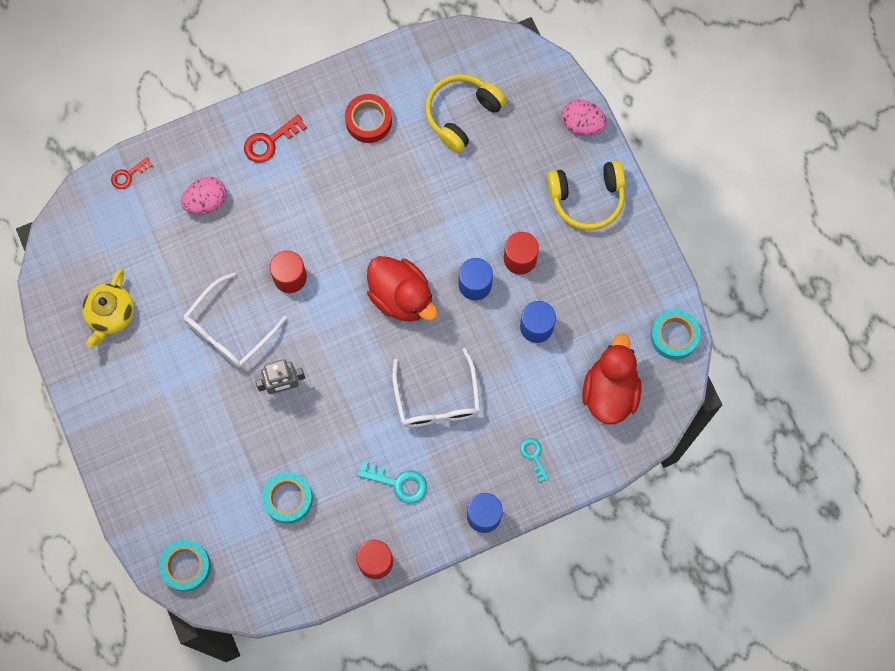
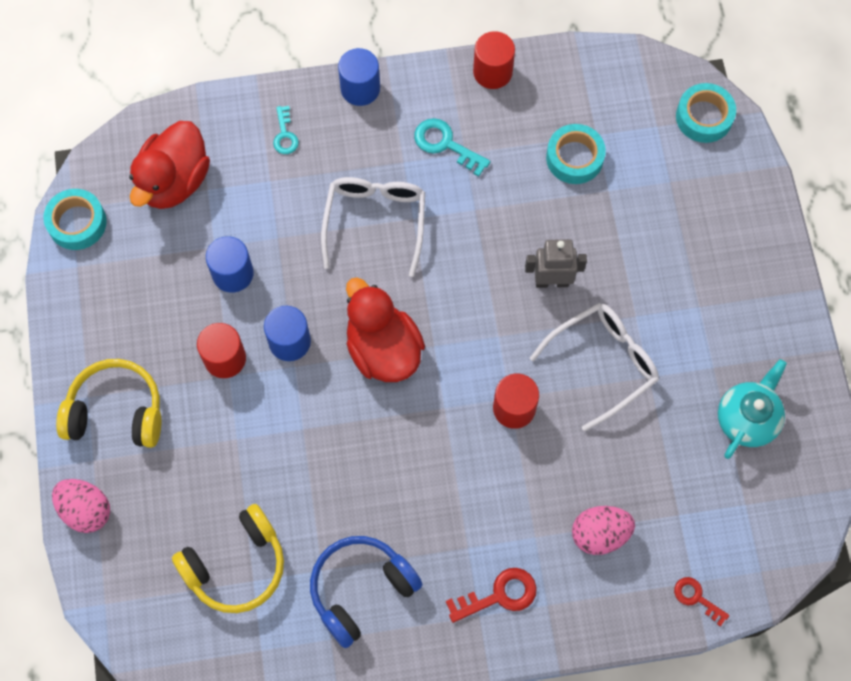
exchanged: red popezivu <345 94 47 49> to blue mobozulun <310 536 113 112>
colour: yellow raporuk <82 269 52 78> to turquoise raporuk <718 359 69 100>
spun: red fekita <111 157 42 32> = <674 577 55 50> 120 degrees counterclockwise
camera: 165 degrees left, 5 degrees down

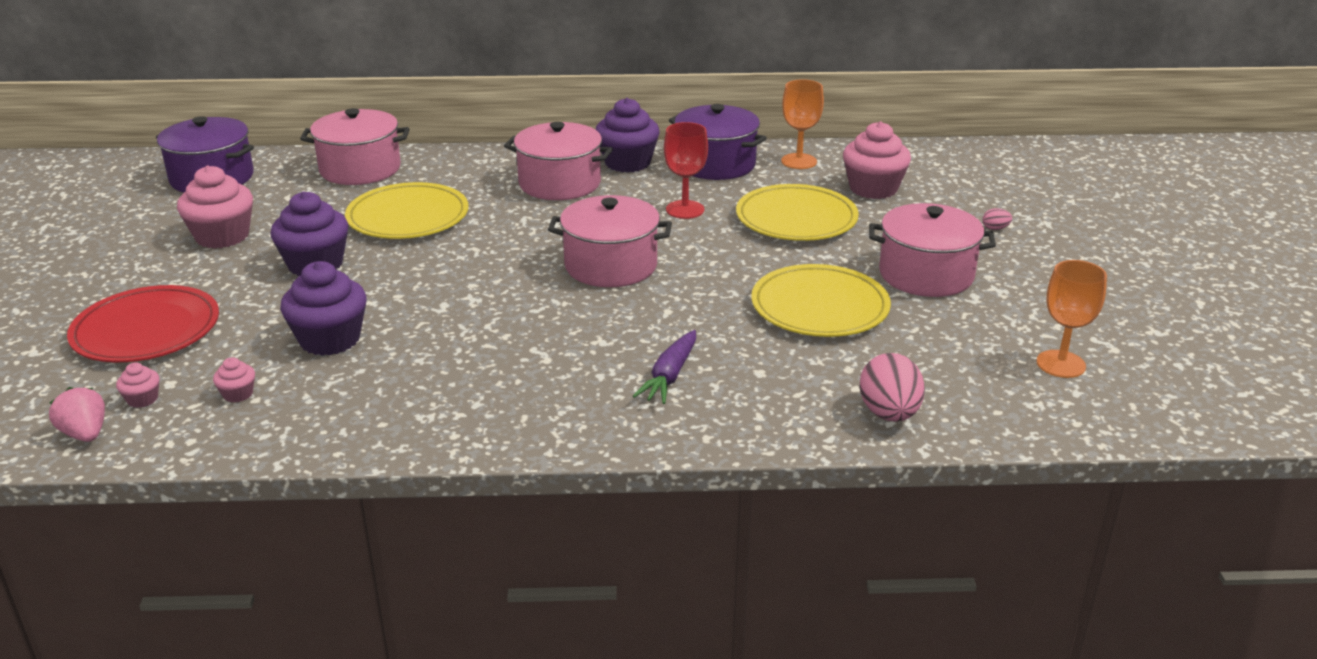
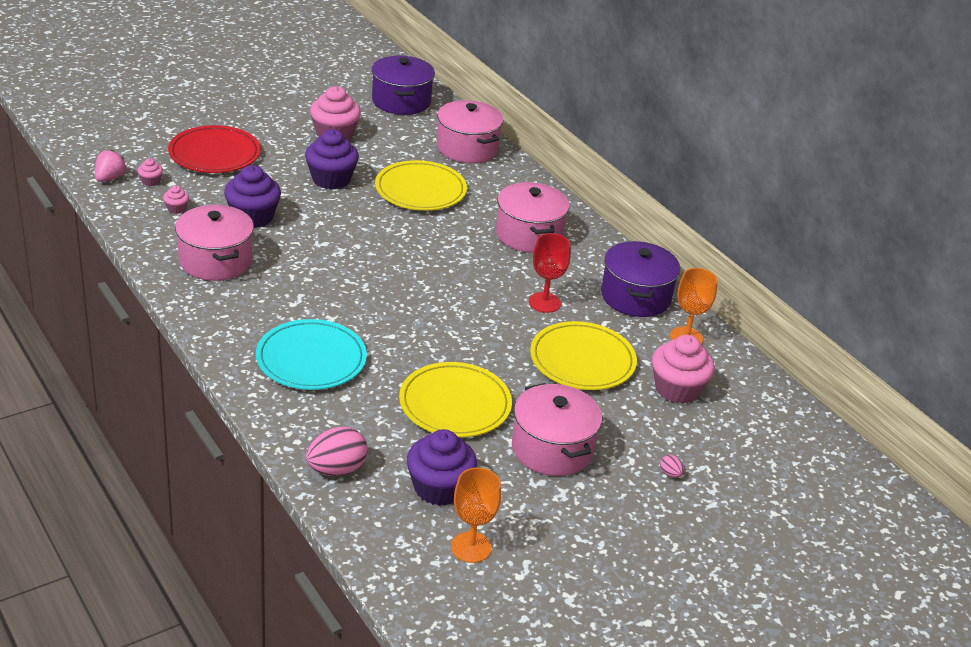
relocated: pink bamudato <548 195 124 92> to <175 205 79 76>; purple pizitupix <595 98 65 75> to <407 429 70 77>
exchanged: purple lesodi <633 330 63 74> to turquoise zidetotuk <256 319 111 71>
camera: 55 degrees right, 5 degrees up

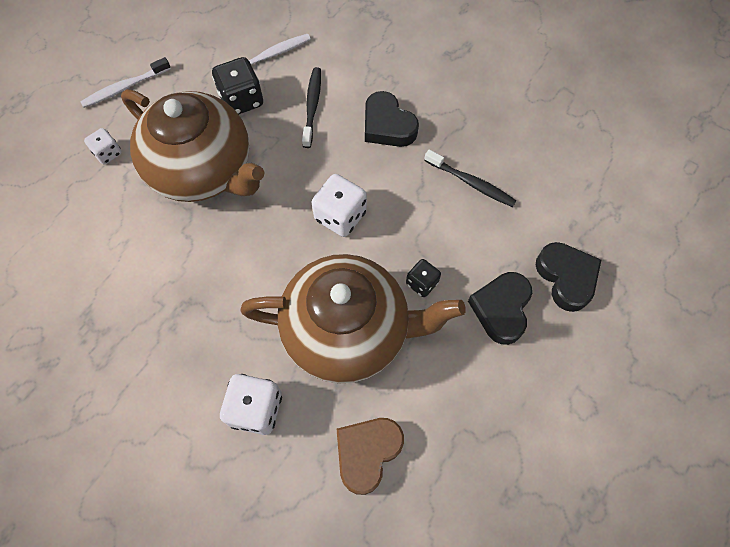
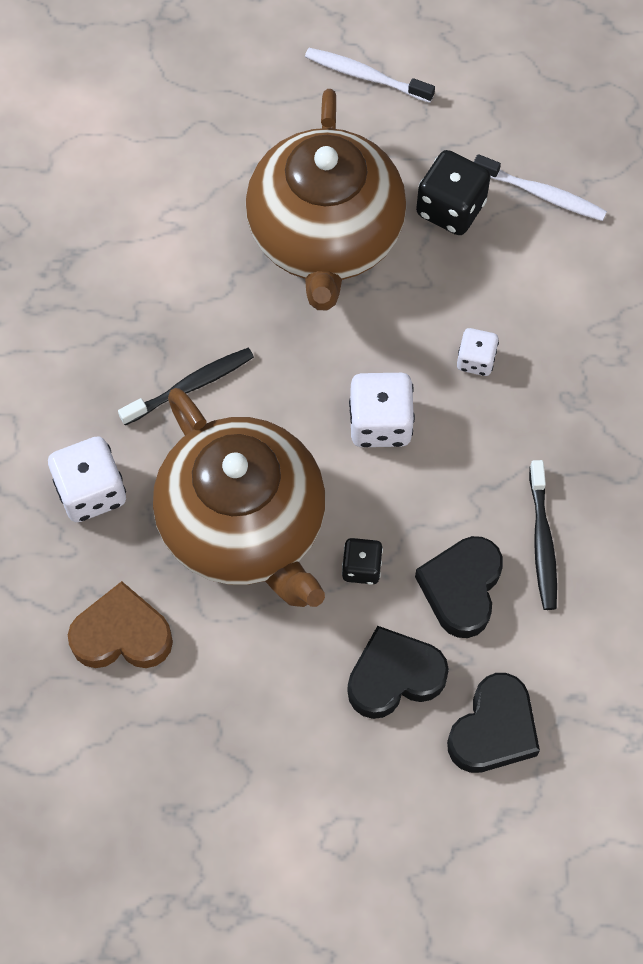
relocated: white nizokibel <84 128 38 37> to <457 328 42 48>; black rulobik <302 67 19 81> to <118 348 136 77>; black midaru <365 91 54 56> to <415 536 88 102>
camera: 55 degrees right, 0 degrees up

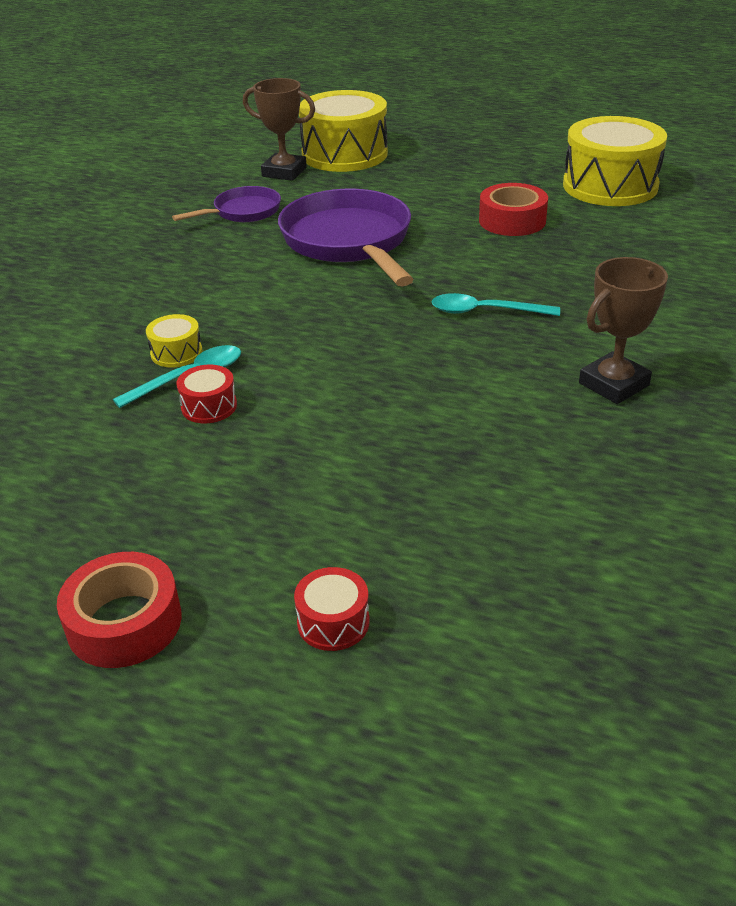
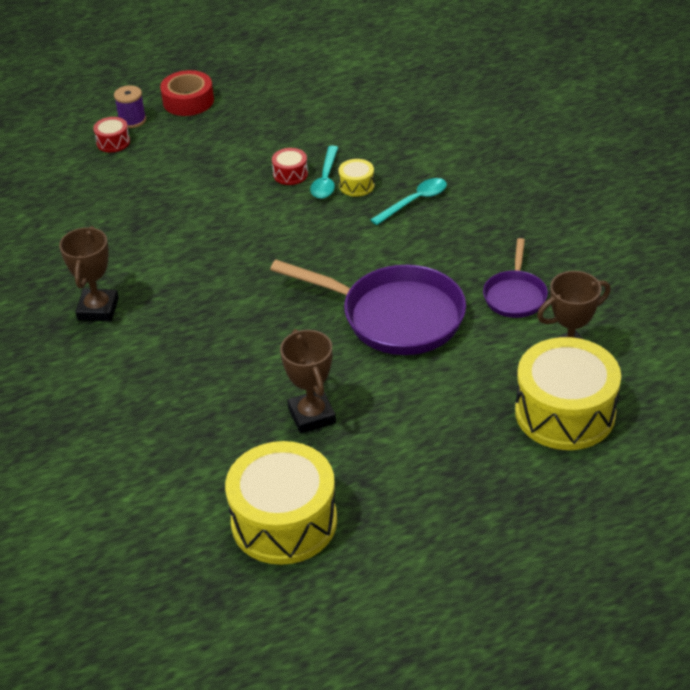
appeared: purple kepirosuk <114 85 32 43>
relocated: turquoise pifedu <431 293 129 23> to <370 178 77 47>
exchanged: red popezivu <479 183 69 53> to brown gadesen <280 329 56 105>
camera: 135 degrees right, 5 degrees up

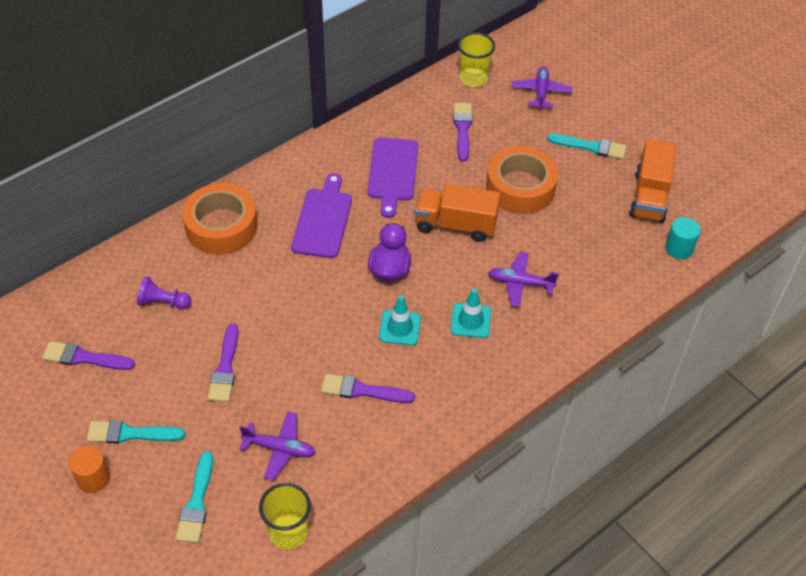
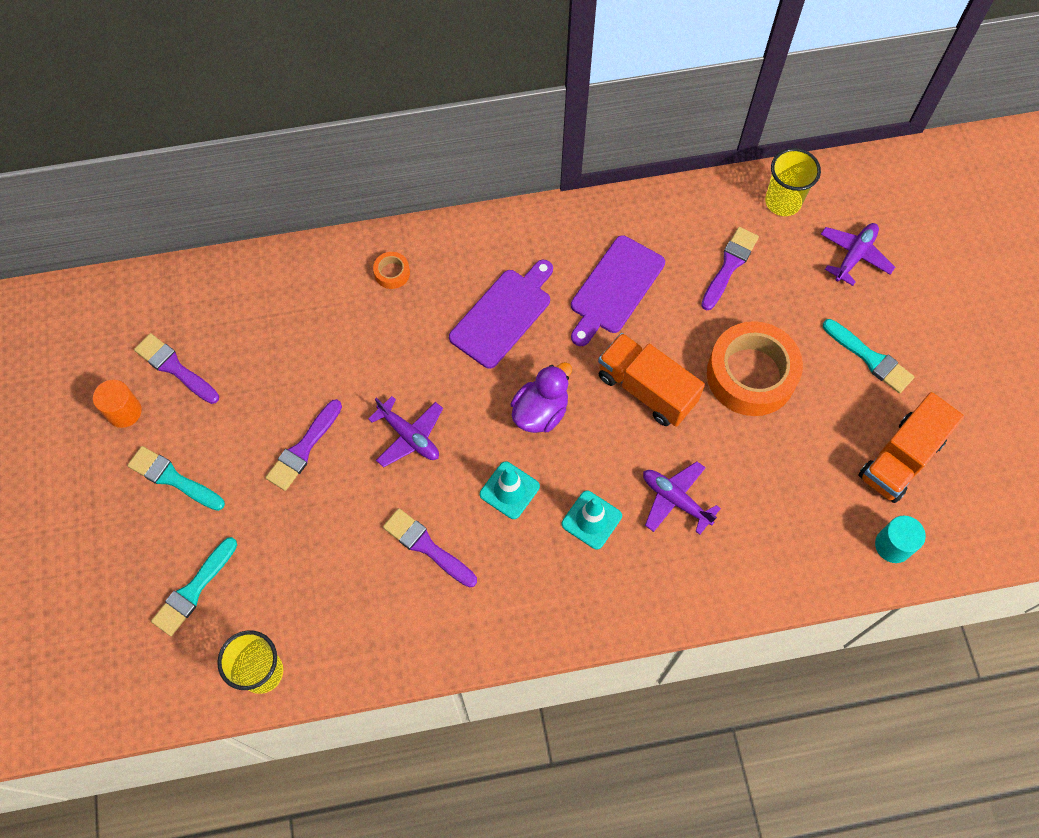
missing: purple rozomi <137 276 54 33>
relocated: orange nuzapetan <69 446 41 47> to <93 380 49 48>; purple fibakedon <239 412 76 68> to <368 396 75 71>
size: orange popezivu <182 183 76 72> = <373 252 37 37> x0.41
camera: 30 degrees right, 15 degrees up

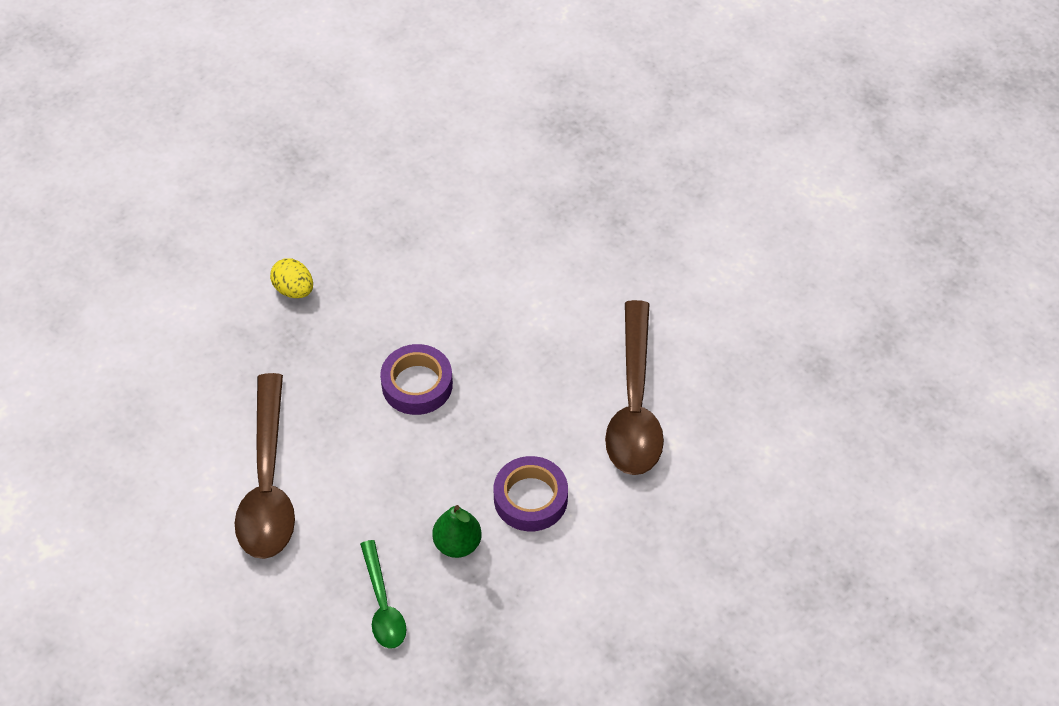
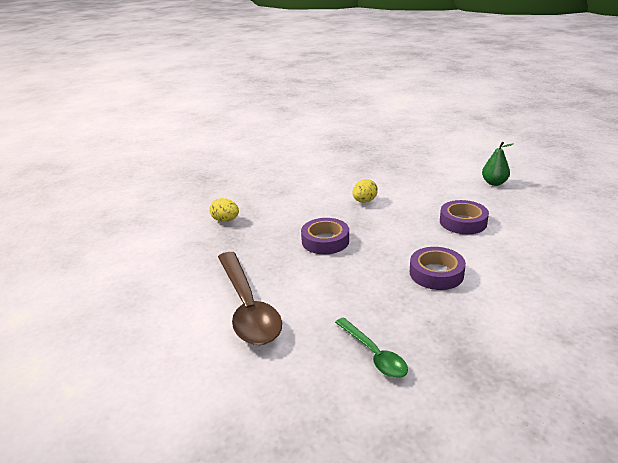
appeared: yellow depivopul <352 179 26 24>
relocated: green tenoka <432 505 50 53> to <482 142 32 44>
exchanged: brown pifedu <605 300 59 175> to purple popezivu <440 200 49 34>
camera: 15 degrees left, 25 degrees down

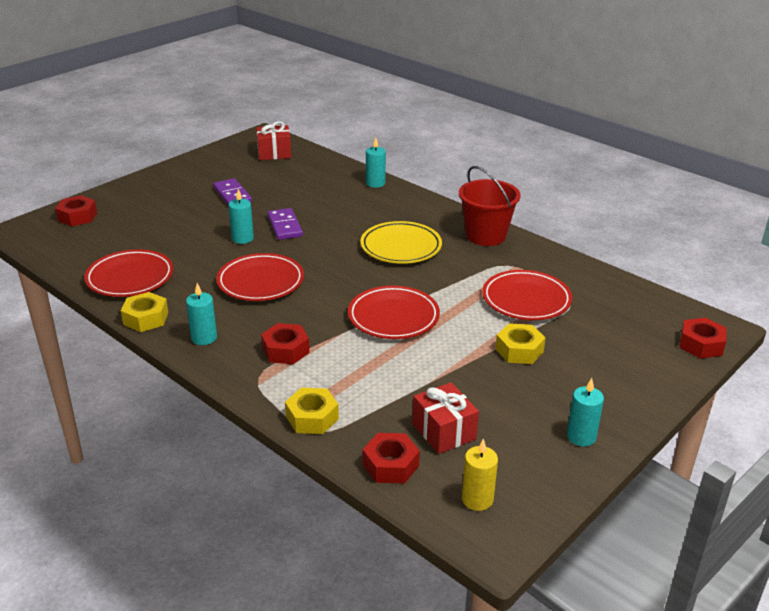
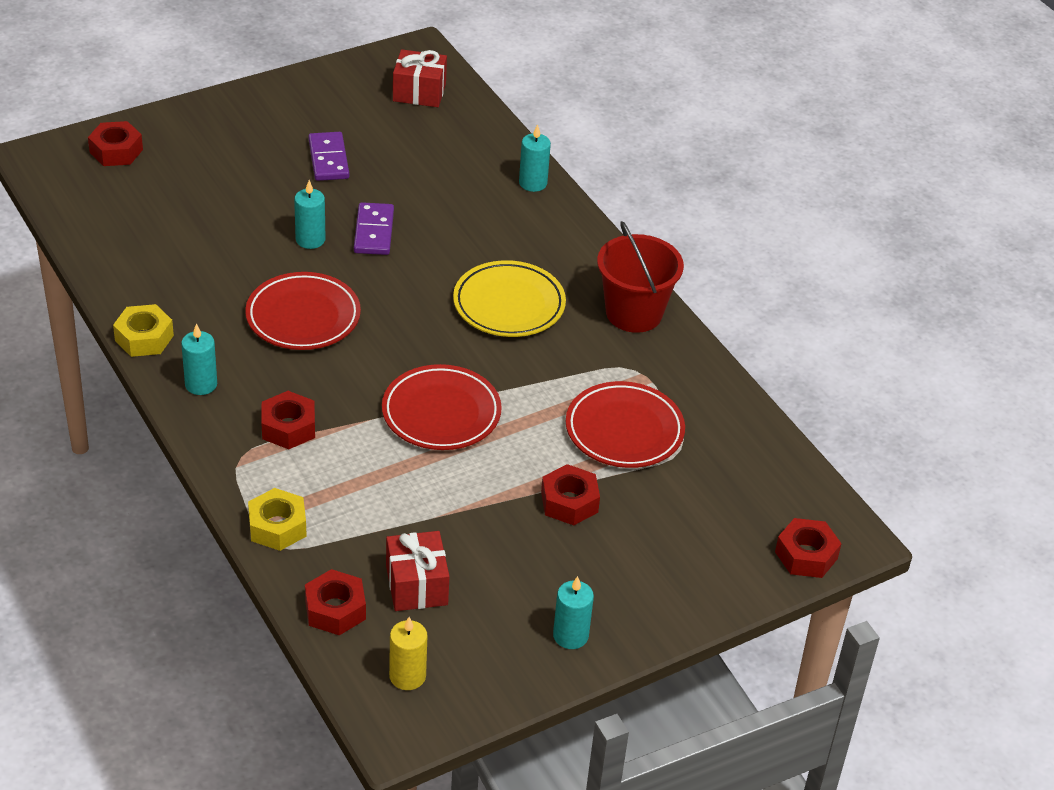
missing: red zidetotuk <84 249 89 48>
colour: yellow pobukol <495 323 50 41> to red pobukol <541 464 59 61>
camera: 15 degrees right, 10 degrees up

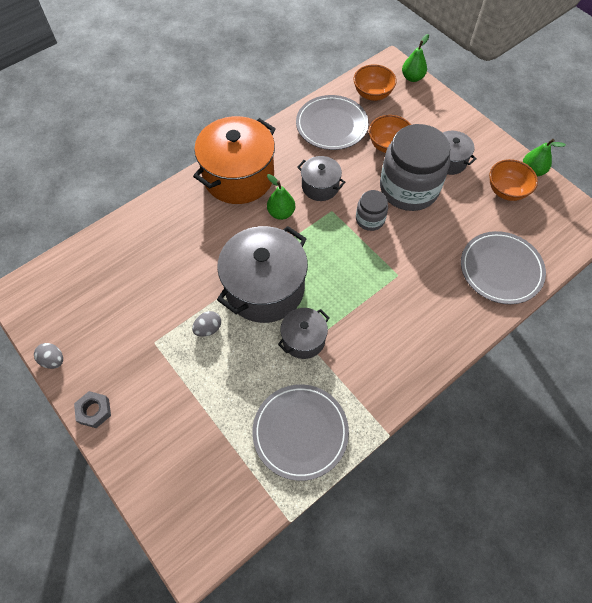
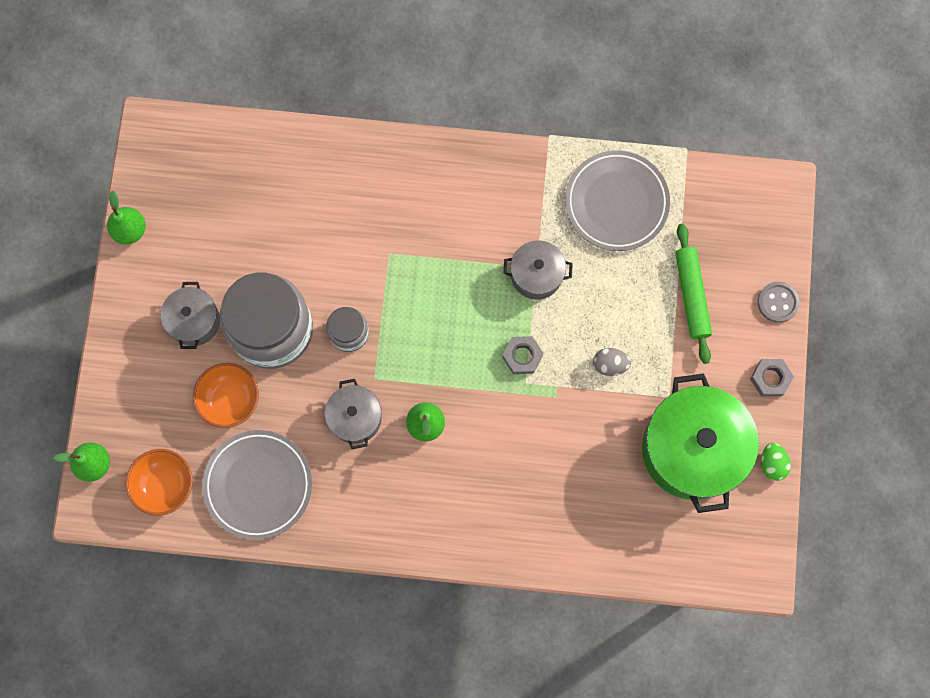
missing: orange bamudato <193 116 83 88>; grey zidetotuk <461 231 85 73>; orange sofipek <489 159 49 42>
appeared: green bamudato <642 373 117 140>; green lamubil <675 224 37 140>; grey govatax <758 282 42 41>
exchanged: grey bamudato <217 226 91 97> to grey pobukol <502 336 42 38>
colour: grey depivopul <34 343 29 26> to green depivopul <761 443 30 38>
camera: 135 degrees left, 15 degrees up

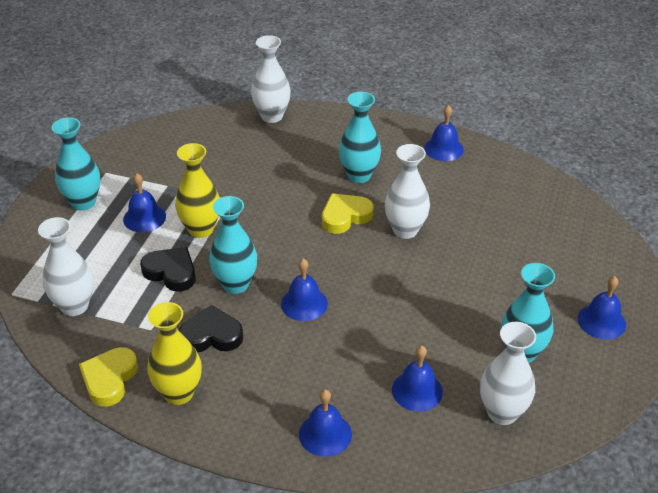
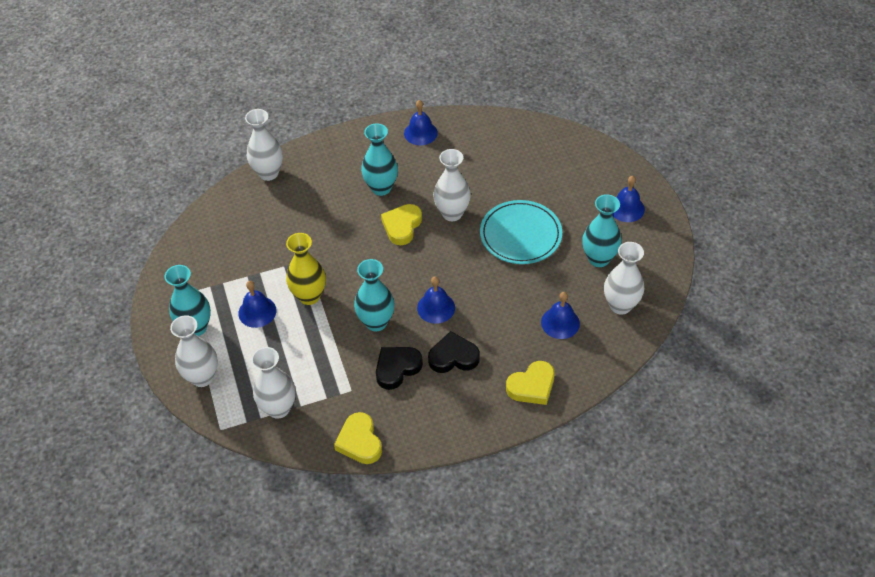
missing: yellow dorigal <147 302 55 103>
appeared: white dorigal <170 315 48 72>; turquoise zidetotuk <480 200 82 64>
relocated: black midaru <140 247 56 45> to <428 331 52 42>
exchanged: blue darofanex <299 389 53 68> to yellow midaru <506 361 49 44>
camera: 35 degrees left, 10 degrees up

